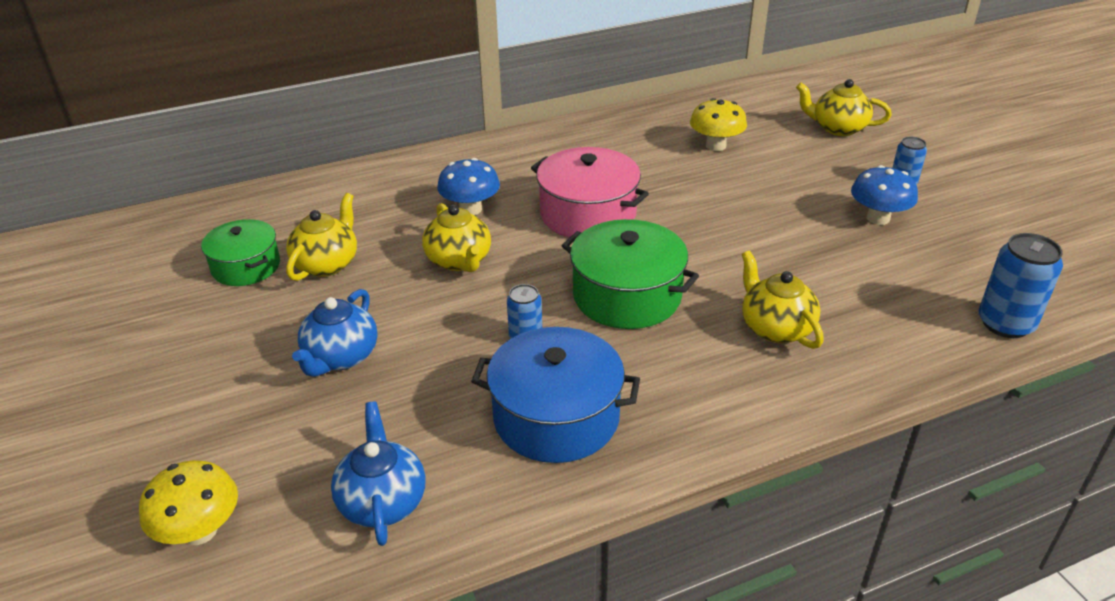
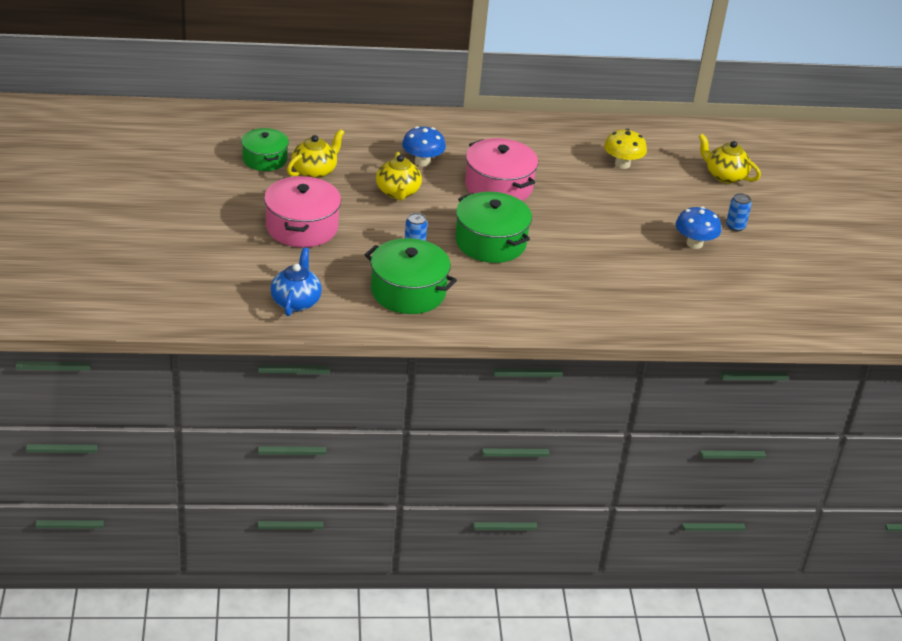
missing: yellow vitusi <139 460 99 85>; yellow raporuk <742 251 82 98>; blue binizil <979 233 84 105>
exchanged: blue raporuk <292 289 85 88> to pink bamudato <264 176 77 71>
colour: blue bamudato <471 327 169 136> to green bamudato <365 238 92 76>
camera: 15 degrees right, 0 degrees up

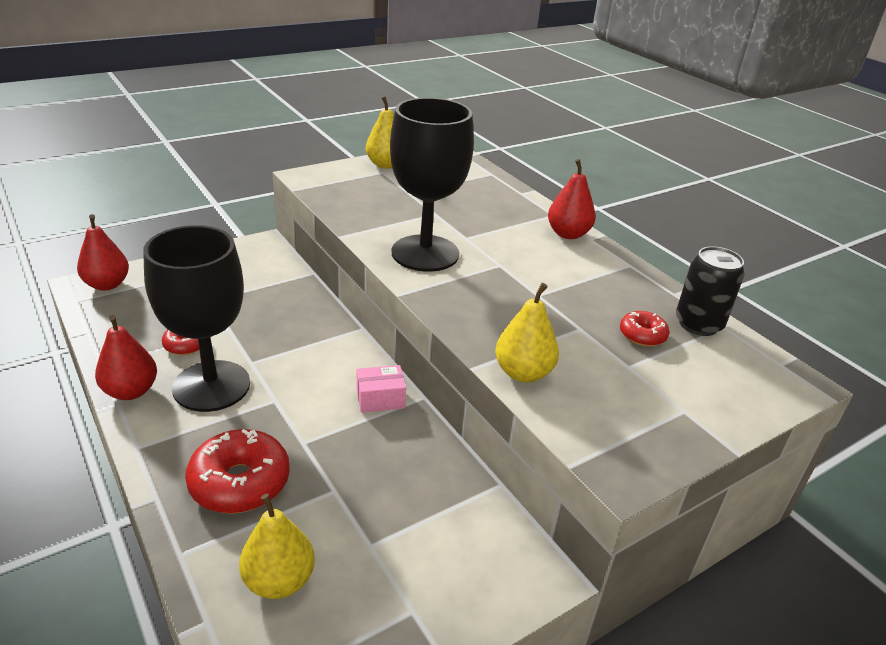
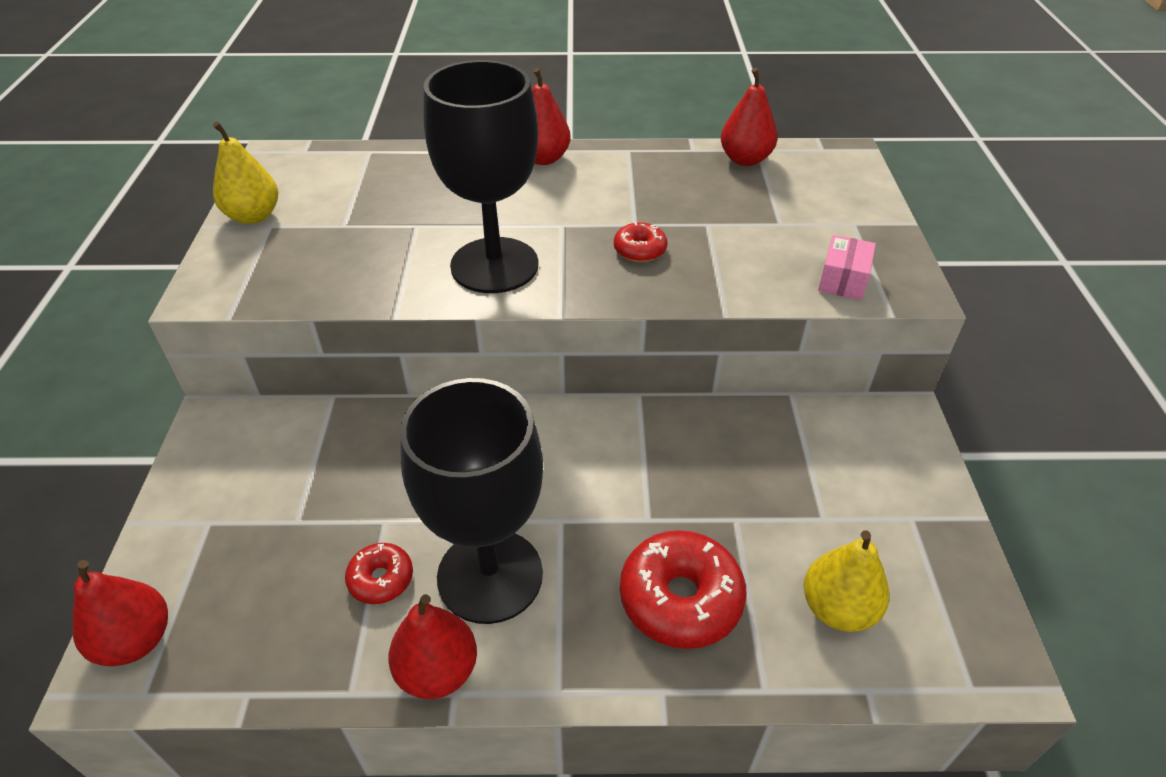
missing: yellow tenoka <495 283 64 99>
relocated: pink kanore <357 365 49 48> to <818 235 58 65>; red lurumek <620 311 50 36> to <614 222 53 40>
exchanged: black binizil <676 246 68 90> to red tenoka <721 68 57 98>
camera: 55 degrees left, 10 degrees up

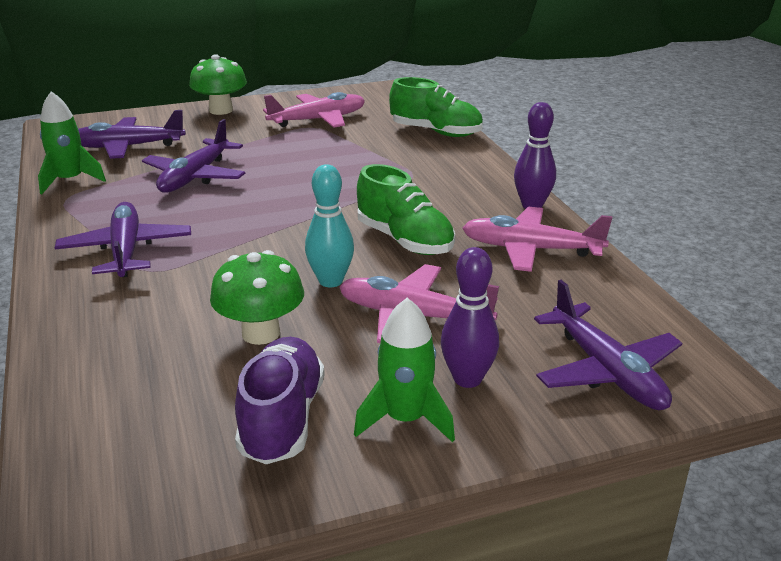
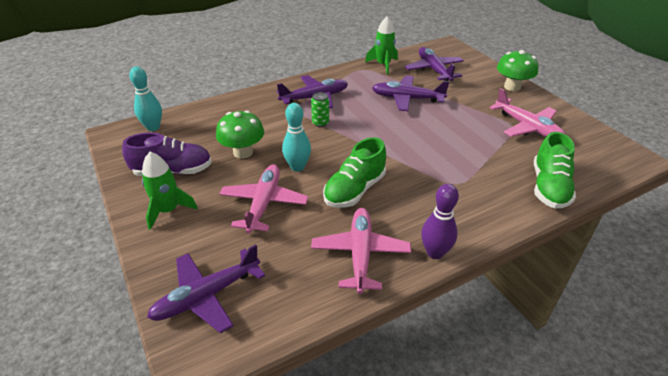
missing: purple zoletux <441 247 58 141>
appeared: turquoise zoletux <129 66 33 65>; green binizil <311 92 18 35>
camera: 80 degrees right, 10 degrees up

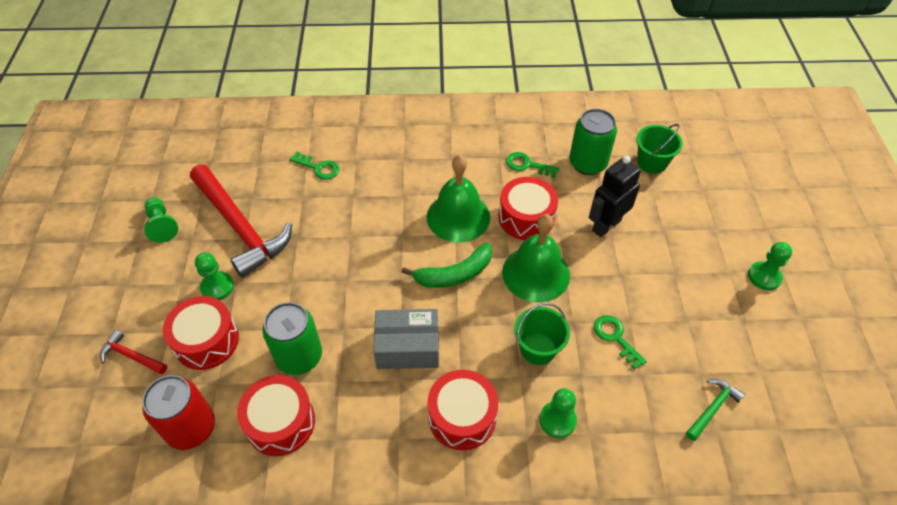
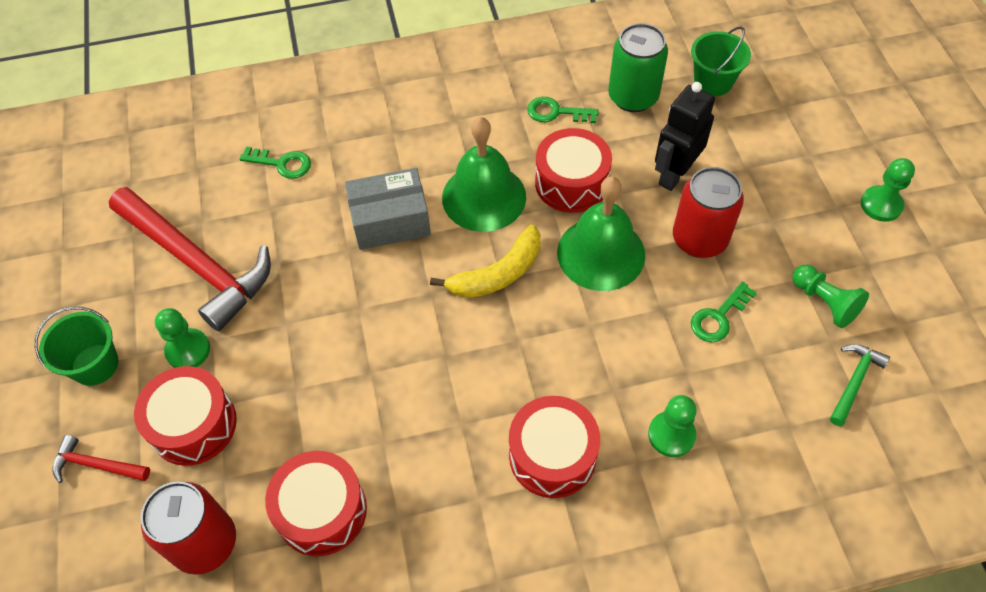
missing: green binizil <262 302 60 73>
appeared: red binizil <673 167 71 91>
relocated: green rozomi <144 197 34 46> to <792 265 77 63>; grey kanore <374 309 65 60> to <345 168 86 82>; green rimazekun <514 303 56 62> to <35 307 83 79>
colour: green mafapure <402 242 90 46> to yellow mafapure <430 225 110 73>
spun: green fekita <594 315 53 55> = <691 282 66 60> 90 degrees counterclockwise
camera: 10 degrees left, 5 degrees up

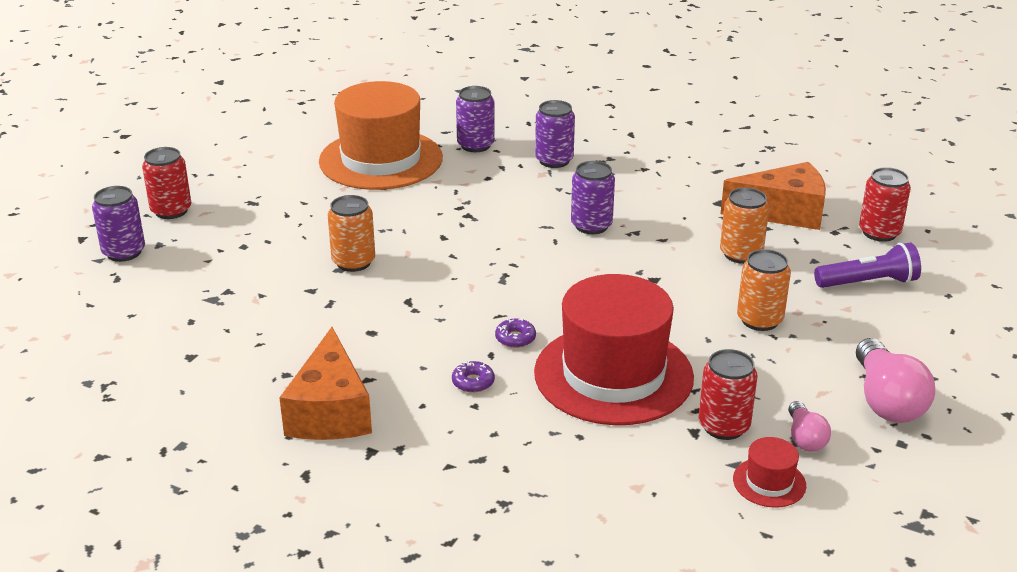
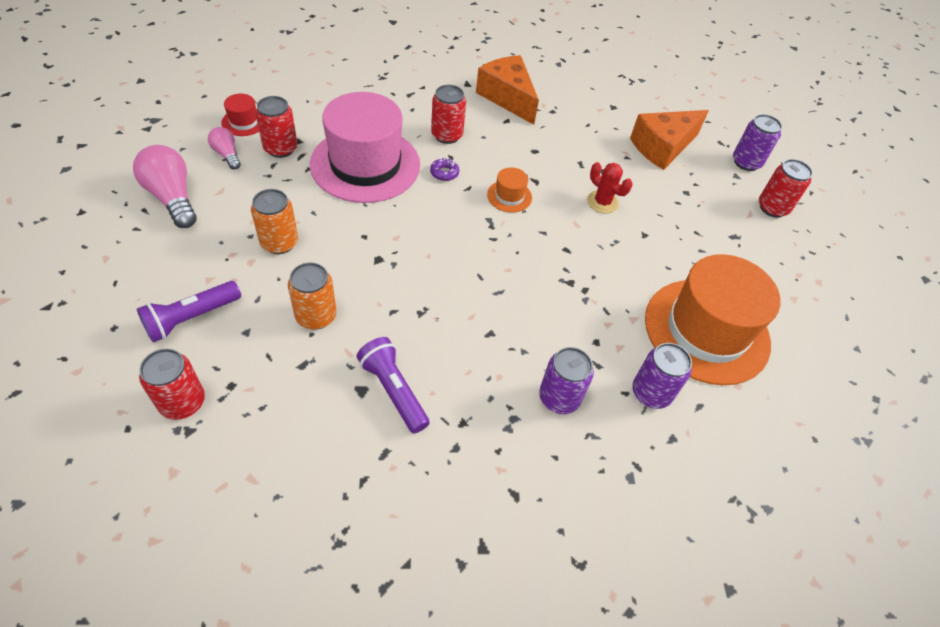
missing: purple binizil <571 161 44 73>
appeared: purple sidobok <357 337 73 96>; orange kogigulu <487 167 45 46>
relocated: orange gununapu <720 162 106 68> to <630 110 79 60>
exchanged: orange binizil <328 195 47 77> to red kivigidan <587 162 46 52>; purple lurumek <452 360 43 33> to red binizil <431 85 35 59>
colour: red kogigulu <534 274 160 151> to pink kogigulu <310 92 110 111>
camera: 145 degrees right, 20 degrees up

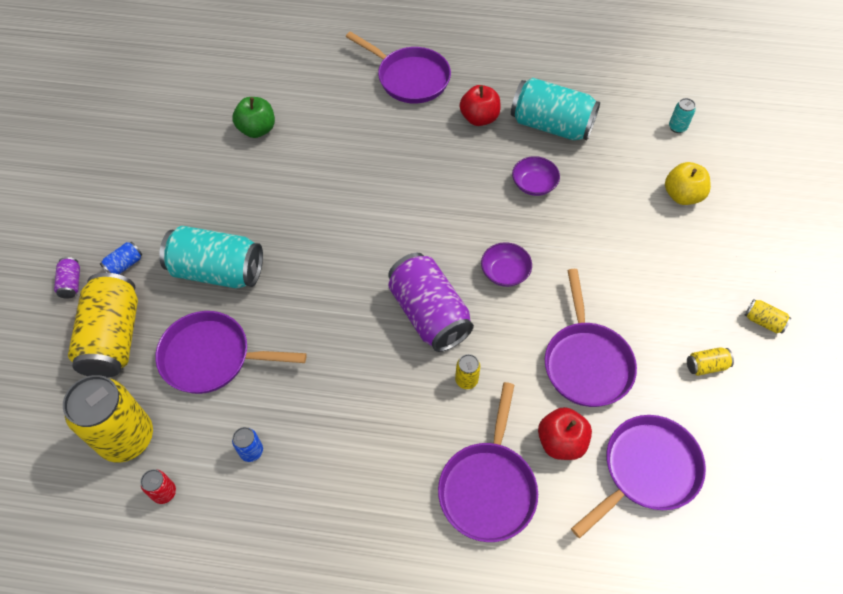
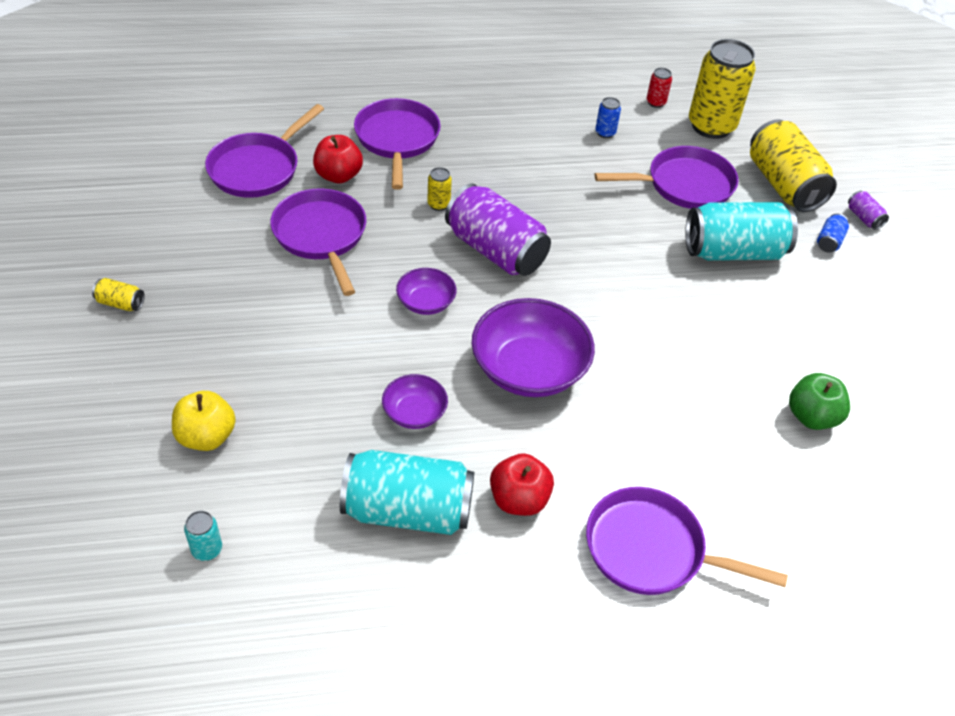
missing: yellow binizil <687 347 47 29>
appeared: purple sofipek <472 298 123 99>
camera: 160 degrees right, 10 degrees down

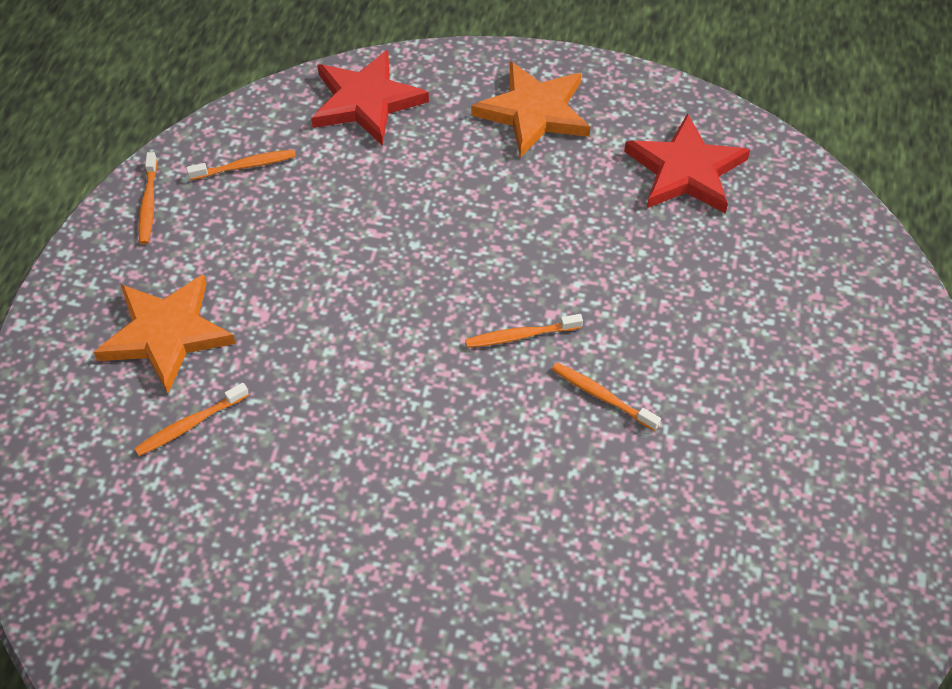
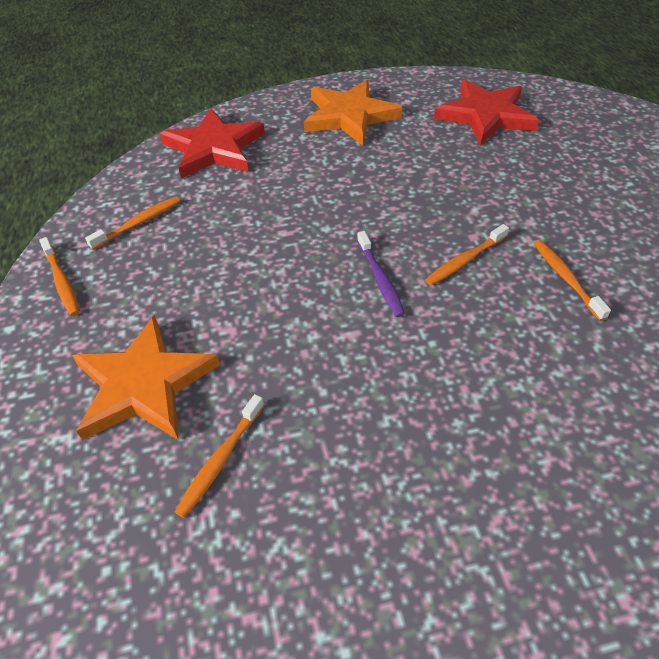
appeared: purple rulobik <357 231 48 86>
spun: orange rulobik <552 363 109 68> = <534 240 77 81> 60 degrees clockwise
camera: 25 degrees left, 5 degrees down

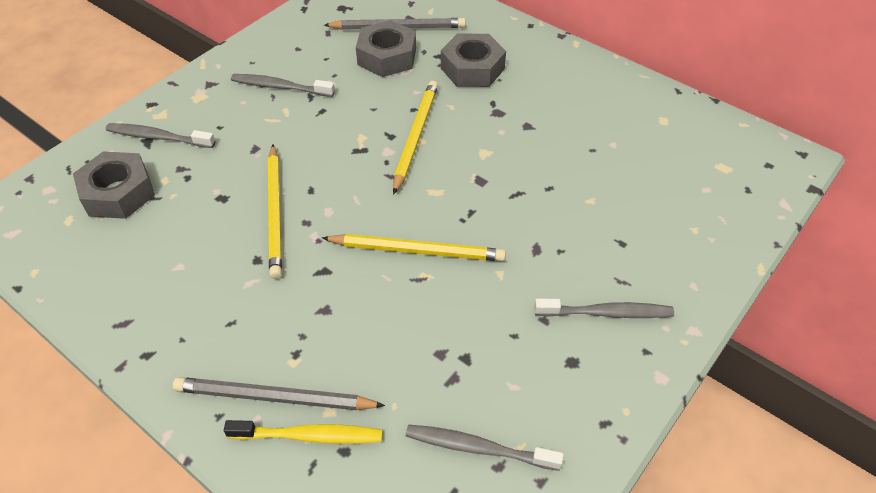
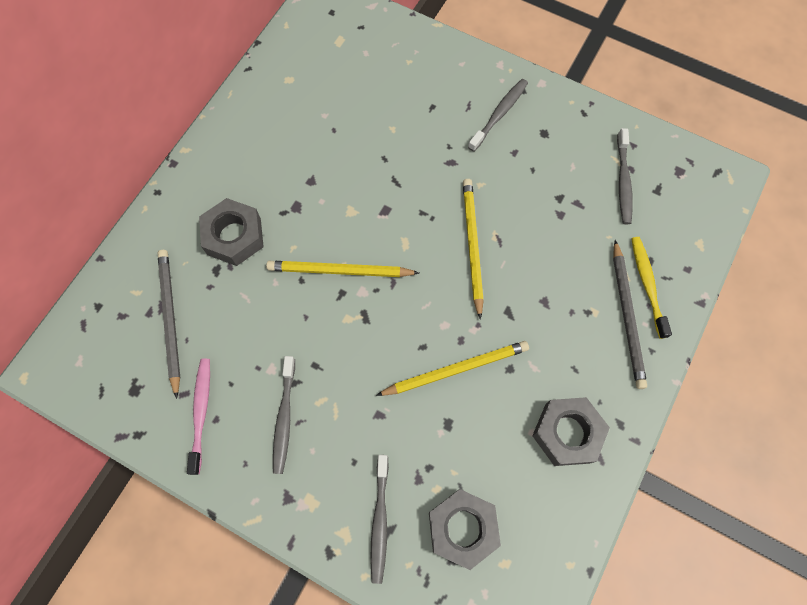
appeared: pink rulobik <187 359 23 116>
relocated: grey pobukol <356 20 60 57> to <532 397 78 69>
spun: grey rulobik <534 298 140 20> = <468 79 60 73> 45 degrees clockwise
camera: 100 degrees left, 20 degrees up

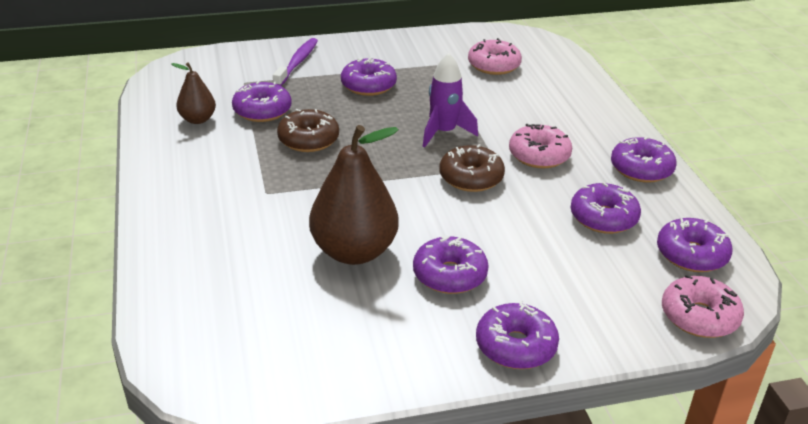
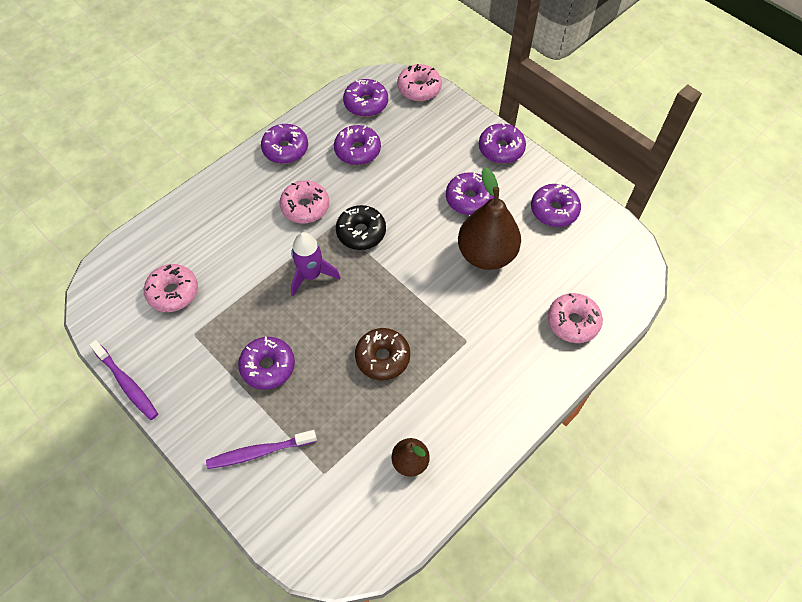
appeared: purple rulobik <89 340 69 80>; pink lurumek <548 293 55 50>
relocated: purple lurumek <232 81 60 41> to <531 184 50 43>
colour: brown lurumek <440 144 65 48> to black lurumek <336 205 50 45>
camera: 120 degrees left, 25 degrees up

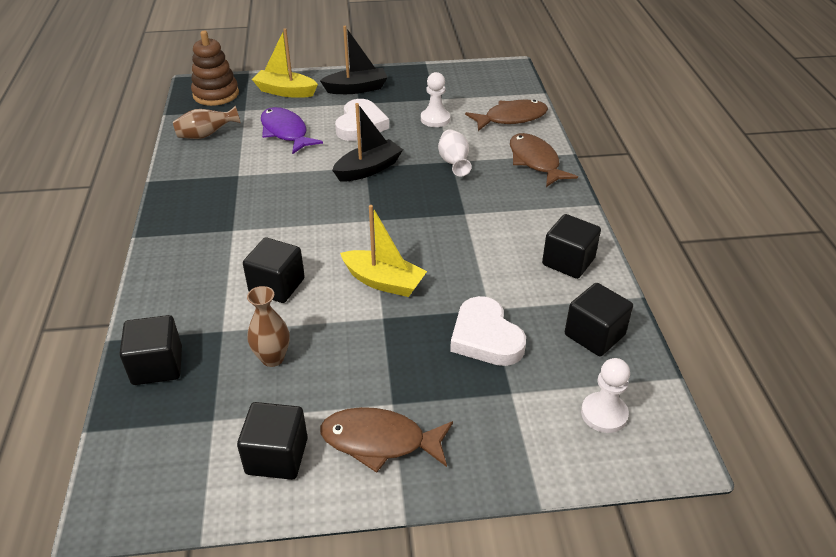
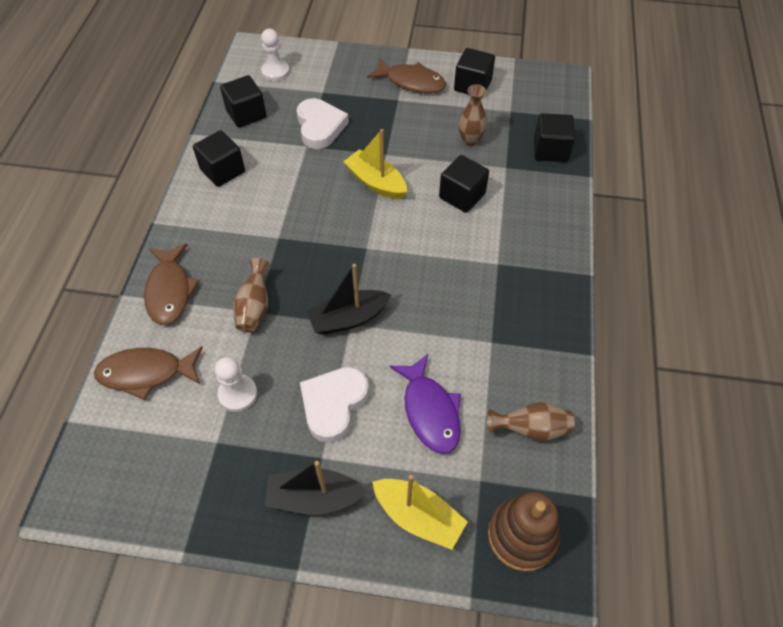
colour: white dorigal <438 129 34 47> to brown dorigal <233 258 37 75>
camera: 165 degrees left, 15 degrees up

